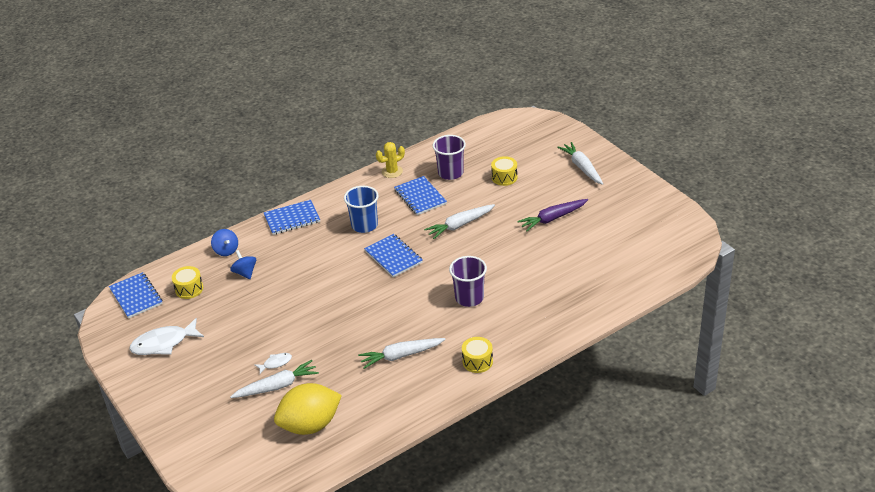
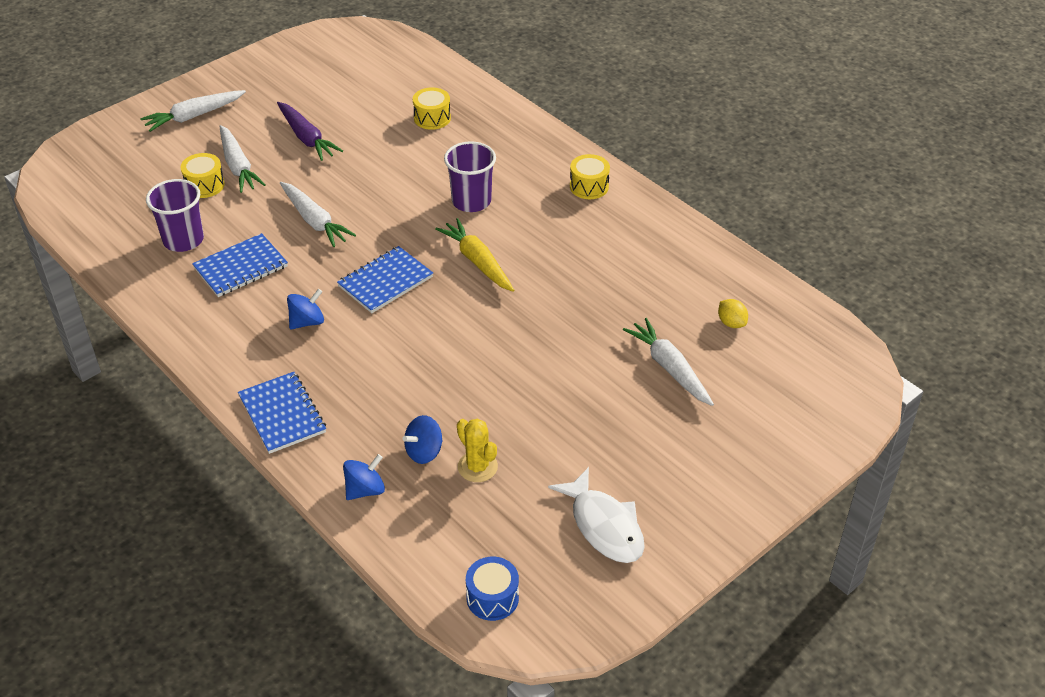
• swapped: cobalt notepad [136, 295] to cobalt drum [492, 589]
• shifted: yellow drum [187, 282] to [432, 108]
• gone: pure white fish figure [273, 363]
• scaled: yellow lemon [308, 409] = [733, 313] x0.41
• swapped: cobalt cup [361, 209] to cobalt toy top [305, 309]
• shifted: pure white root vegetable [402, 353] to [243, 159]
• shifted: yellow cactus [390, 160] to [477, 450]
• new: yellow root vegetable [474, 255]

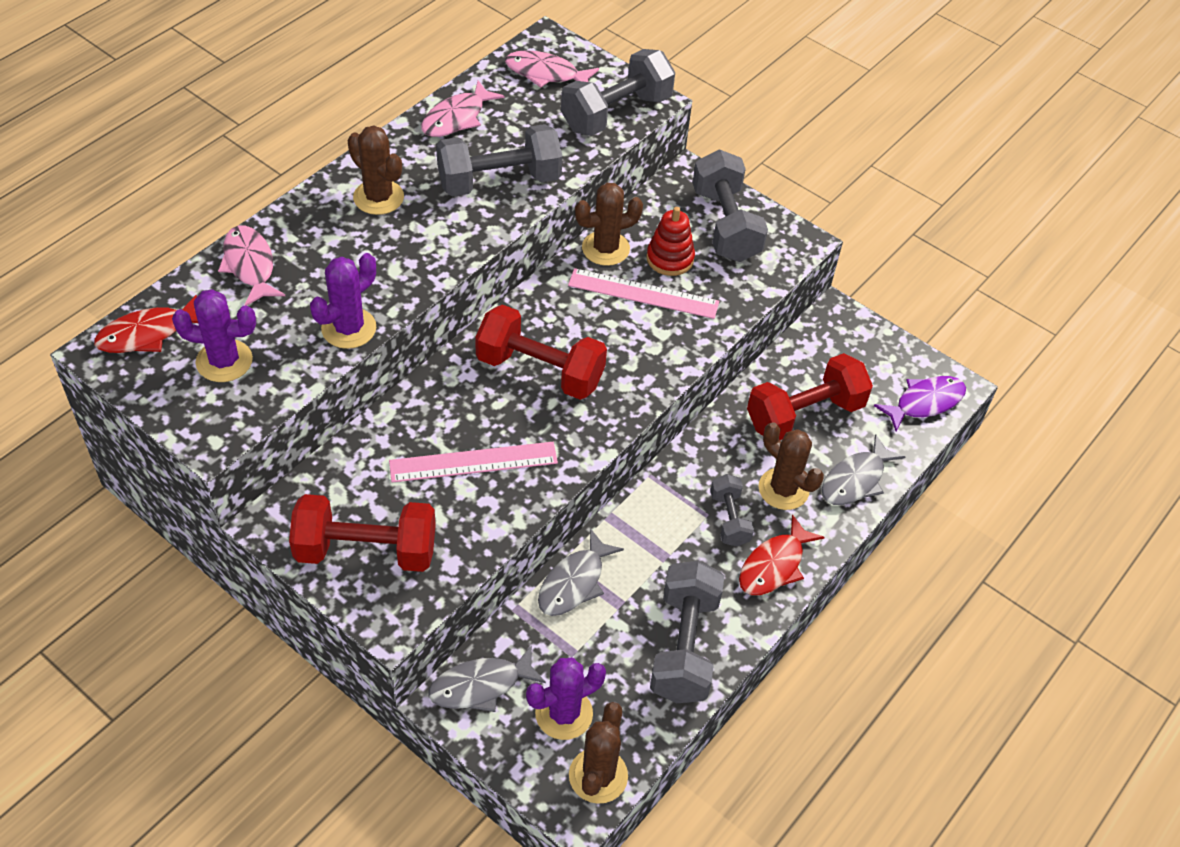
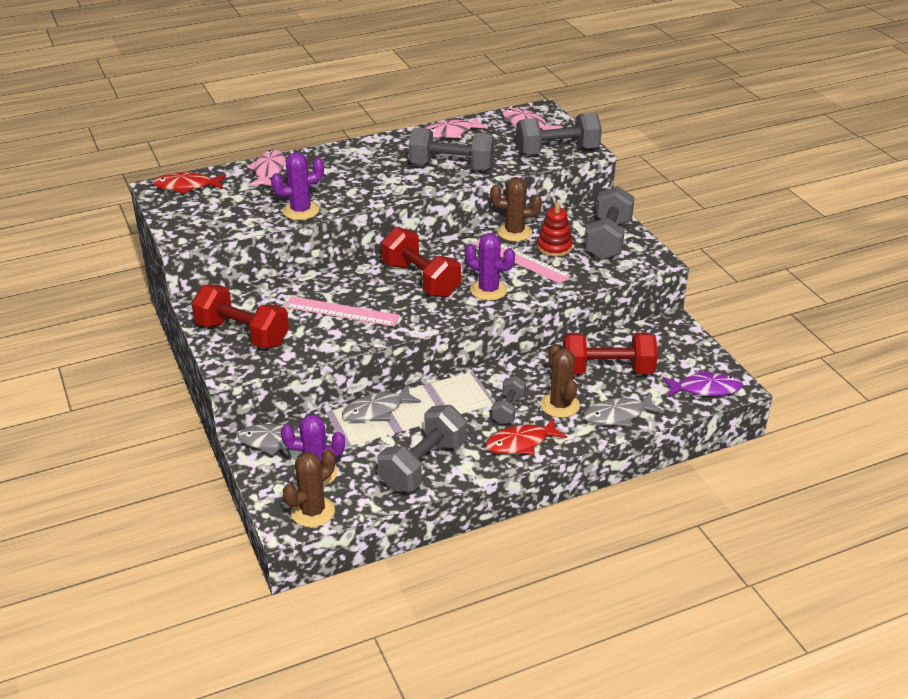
• shifted: royal purple cactus [214, 335] to [490, 267]
• gone: brown cactus [376, 170]

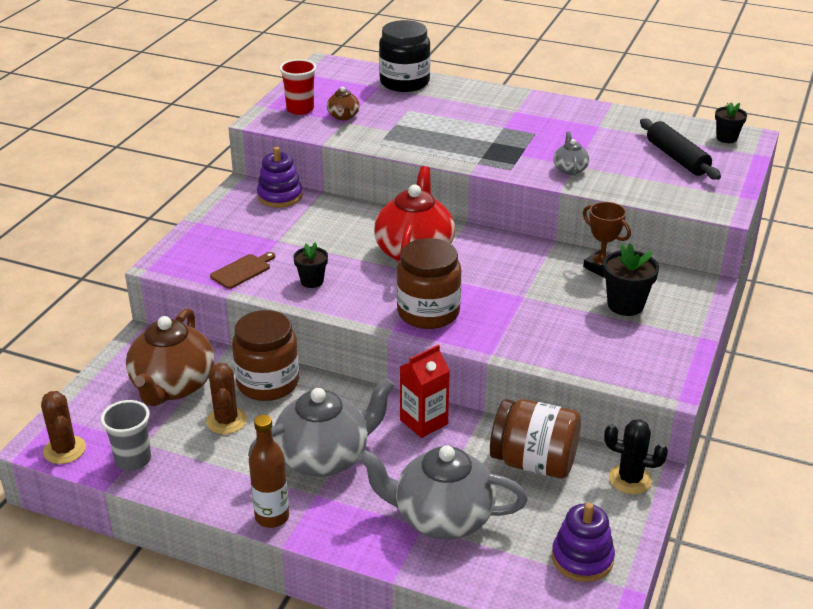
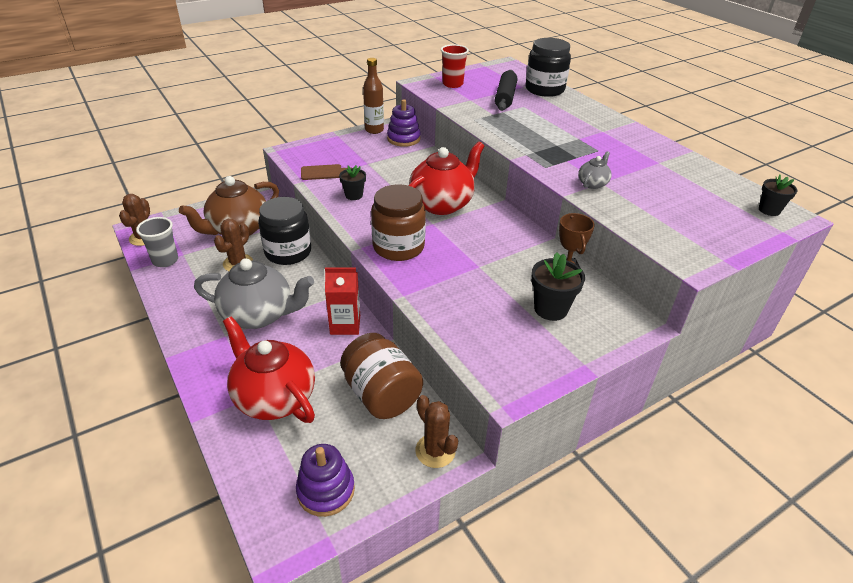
• repainted: brown preserve jar [265, 355] to jet-black preserve jar [284, 231]
• shifted: brown flask [269, 471] to [373, 96]
• gone: brown tea pot [343, 103]
• repainted: gray tea pot [443, 492] to red tea pot [269, 369]
• repainted: jet-black cactus [636, 456] to brown cactus [436, 431]
• shifted: jet-black rolling pin [680, 149] to [506, 90]

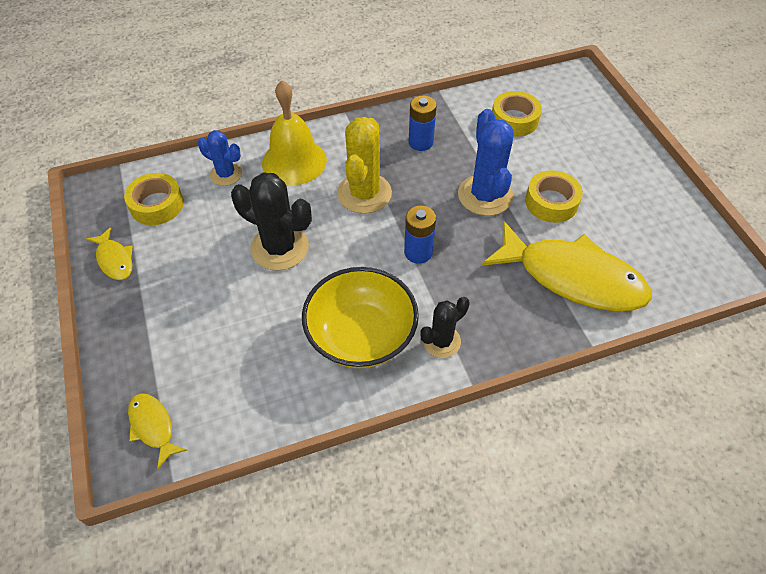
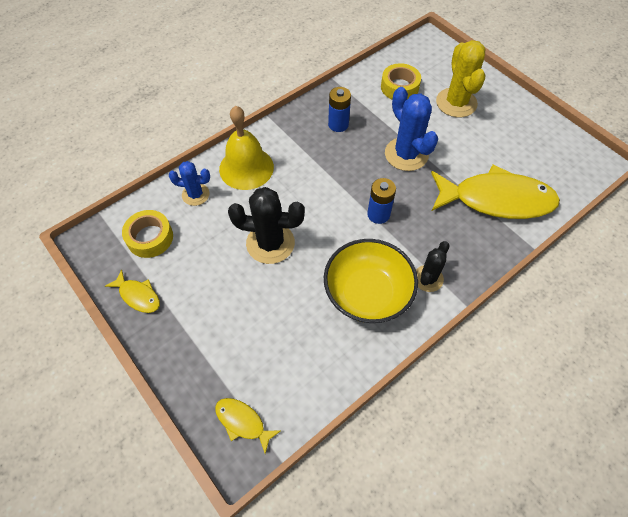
• shifted: yellow cactus [364, 165] to [461, 78]
• gone: yellow tape [554, 196]

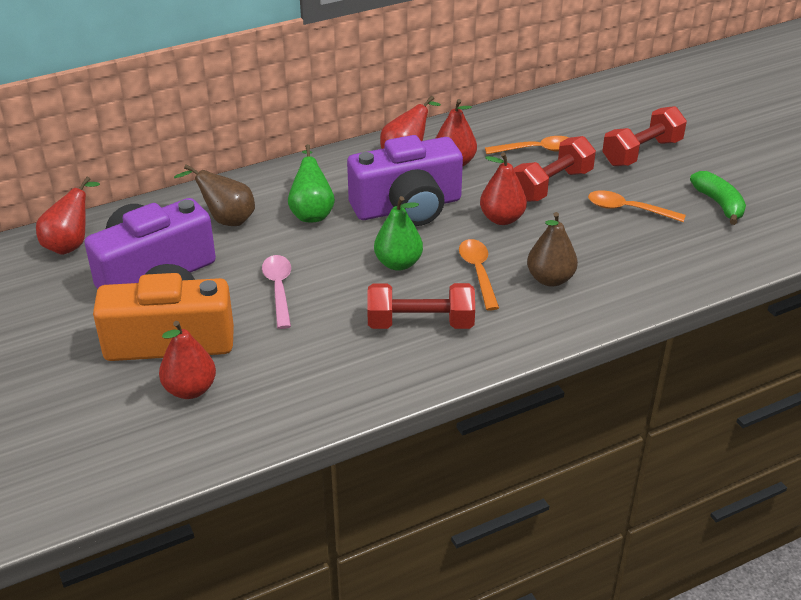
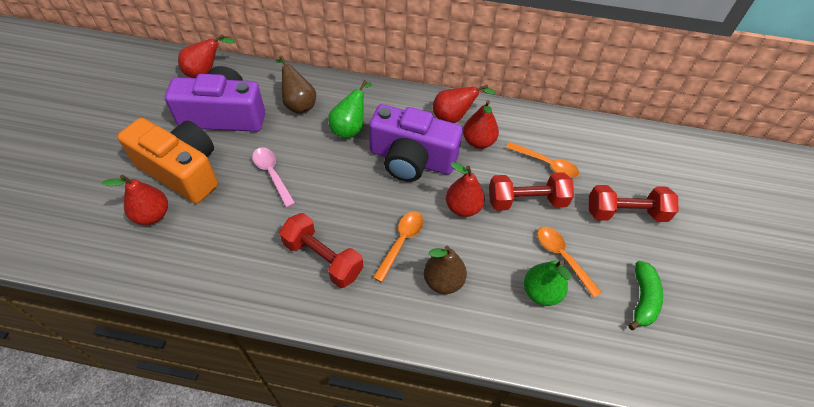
• rotated: rosy tablespoon [276, 292] = [273, 177] 60 degrees counterclockwise
• shifted: green pear [398, 233] to [548, 283]

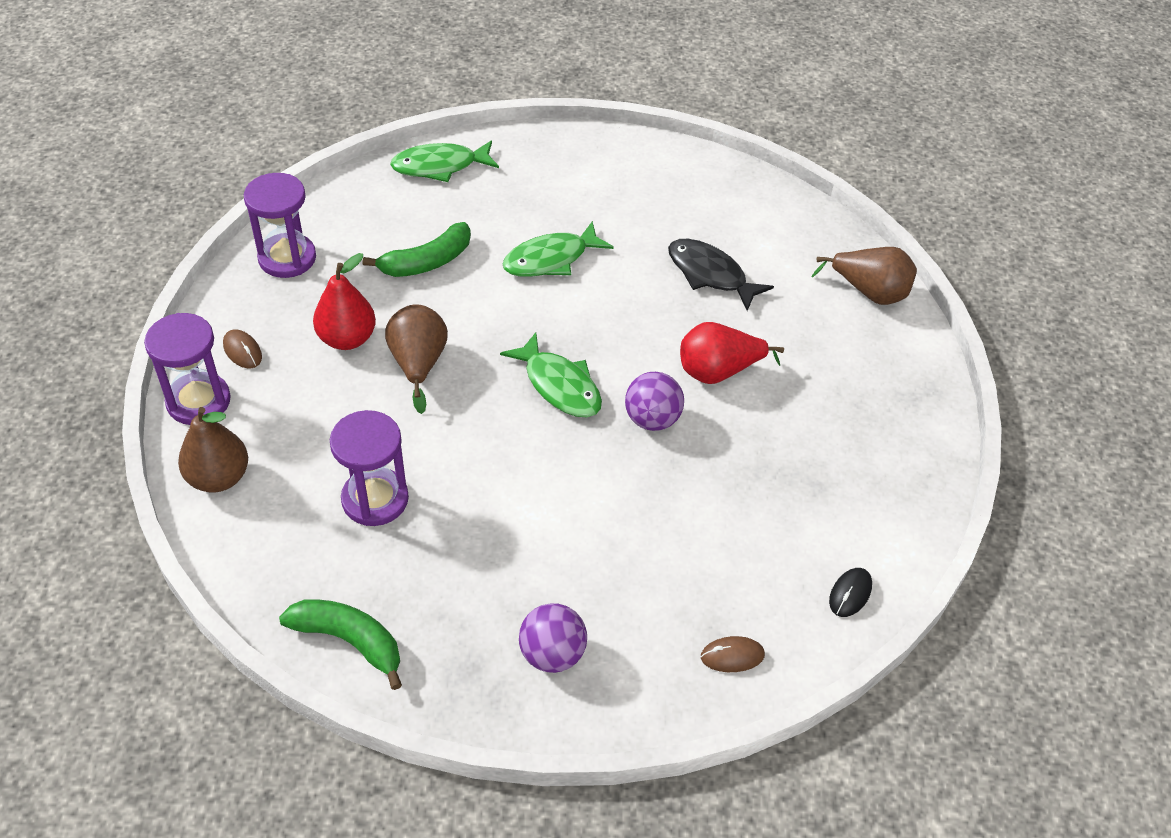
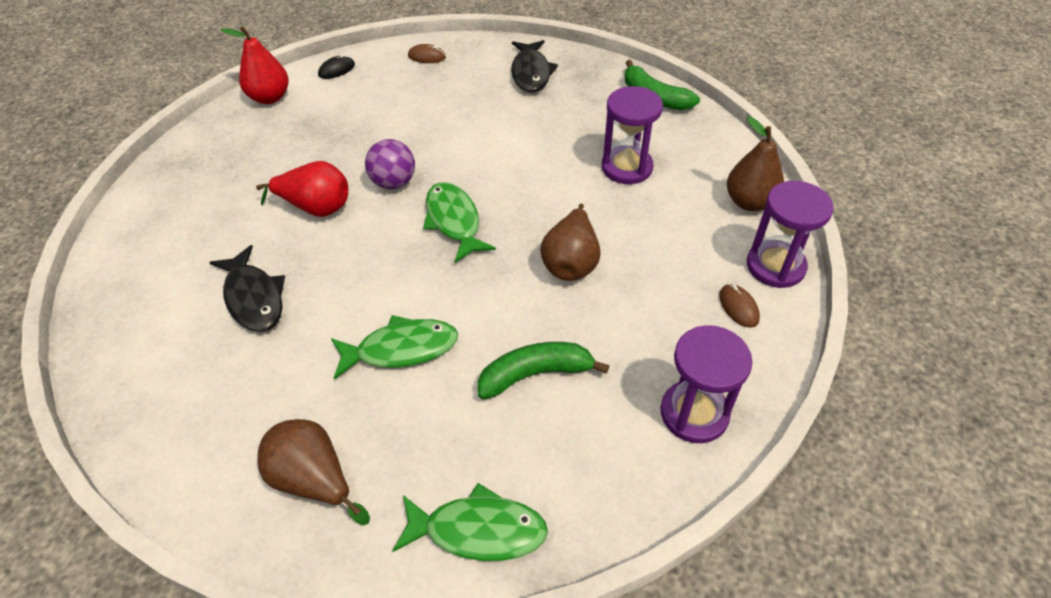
• shifted: red pear [344, 301] to [254, 65]
• swapped: royal purple sphere [553, 638] to jet-black fish figure [534, 66]
• shifted: brown pear [864, 276] to [313, 472]

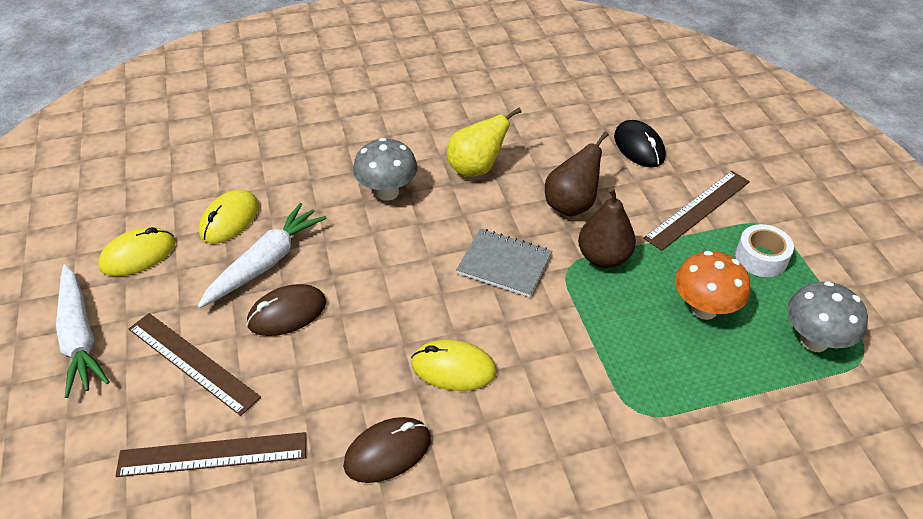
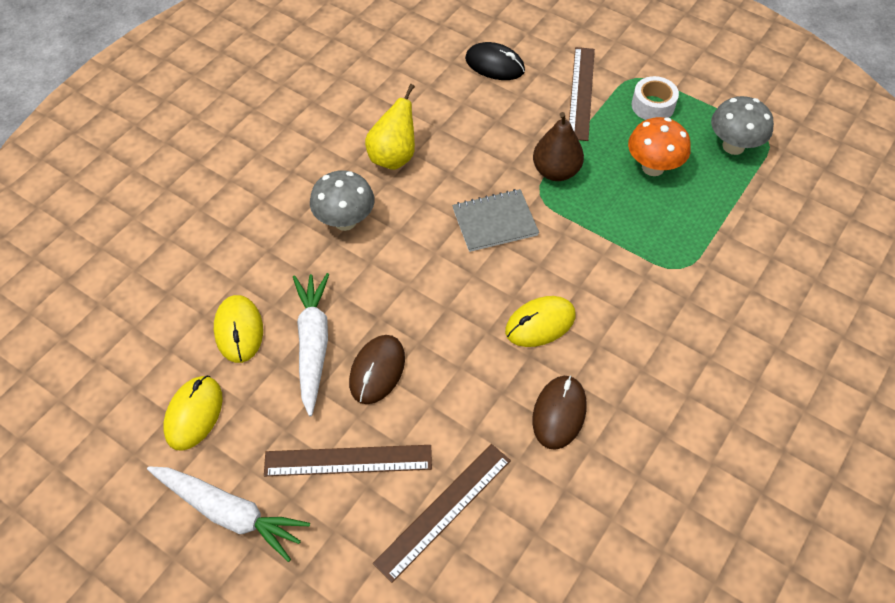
• gone: brown pear [577, 174]

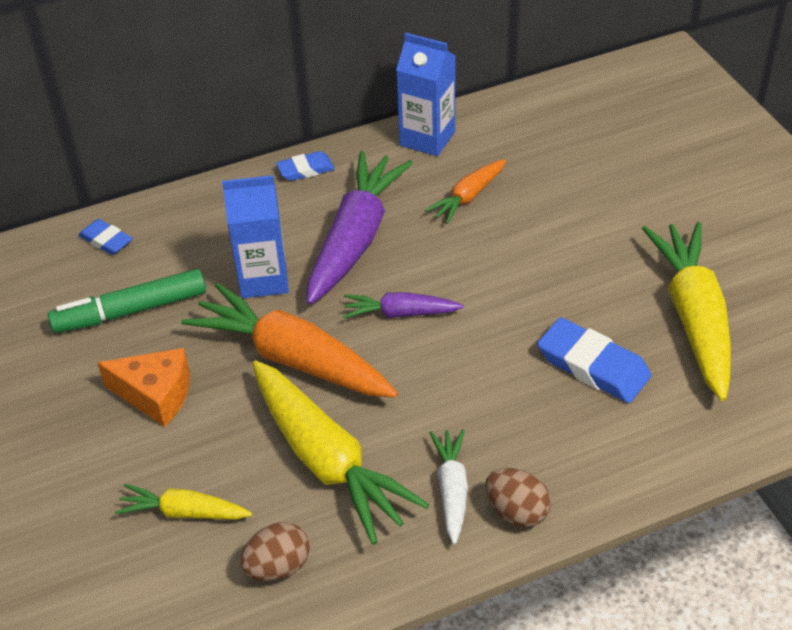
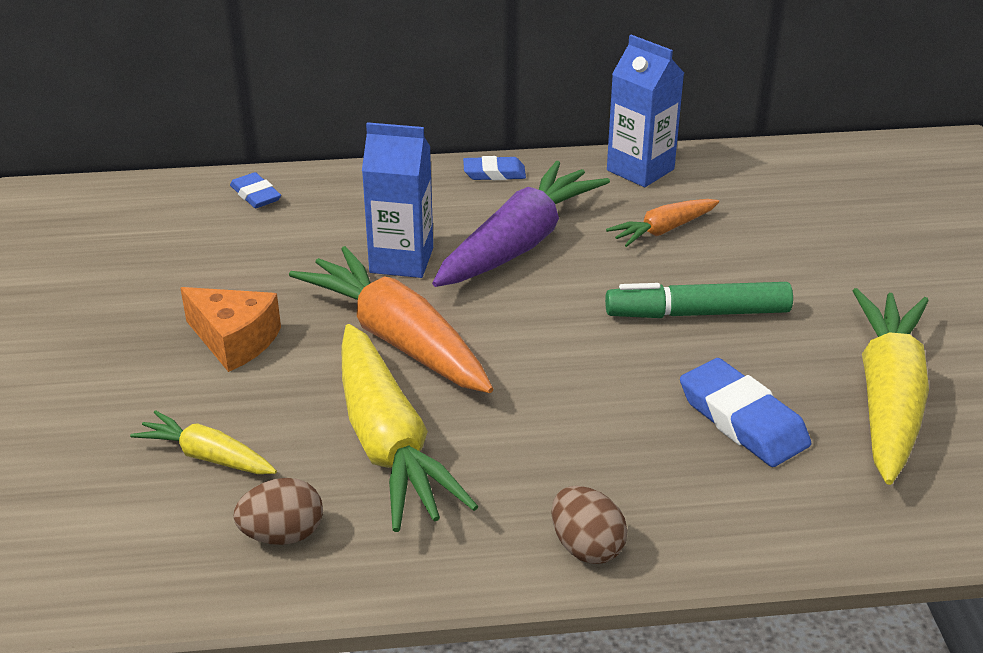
• shifted: green felt pen [127, 301] to [699, 300]
• gone: royal purple root vegetable [403, 305]
• gone: pure white root vegetable [448, 487]

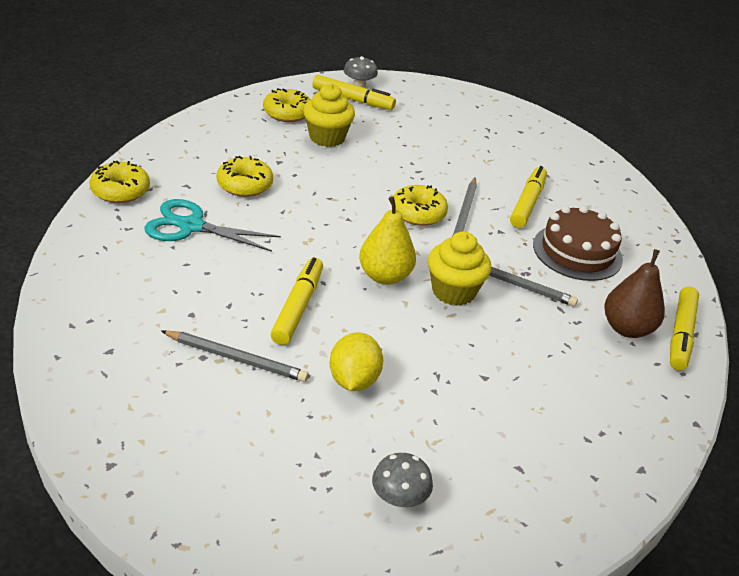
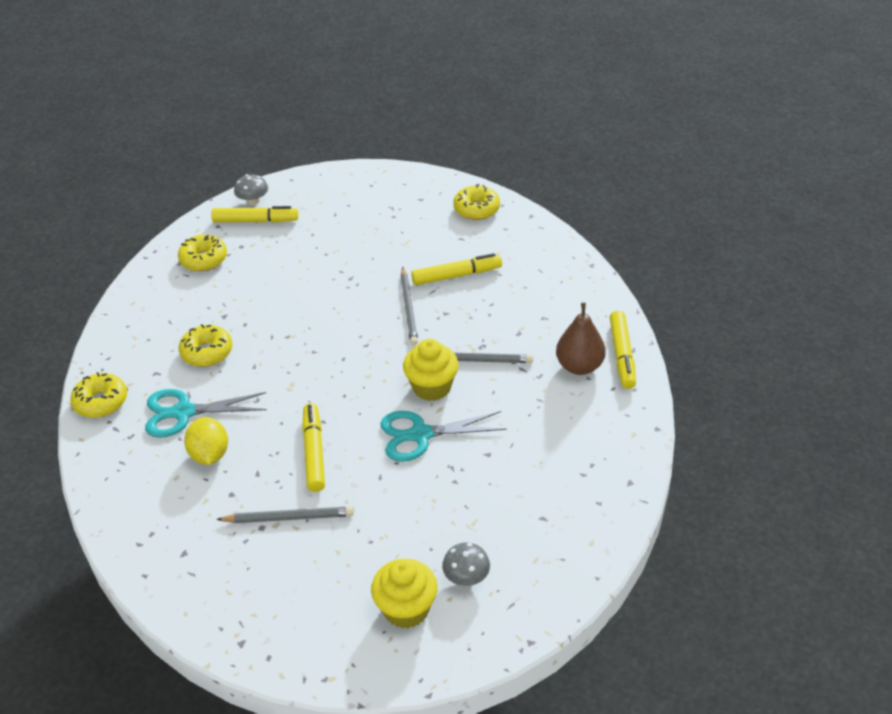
• shifted: yellow cupcake [329, 115] to [404, 593]
• shifted: yellow lemon [356, 361] to [206, 441]
• gone: yellow pear [387, 240]
• shifted: yellow glazed donut [420, 205] to [476, 202]
• rotated: yellow felt pen [528, 197] = [456, 269] 75 degrees clockwise
• gone: brown gateau [578, 243]
• new: teal shears [443, 436]

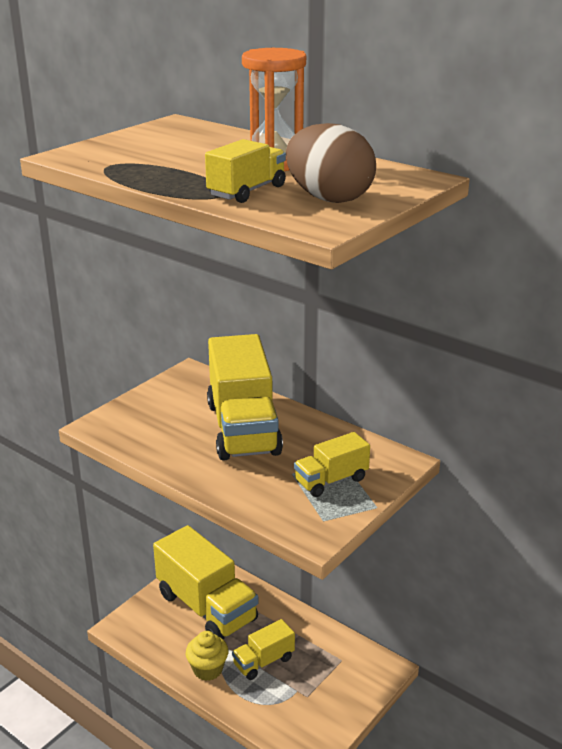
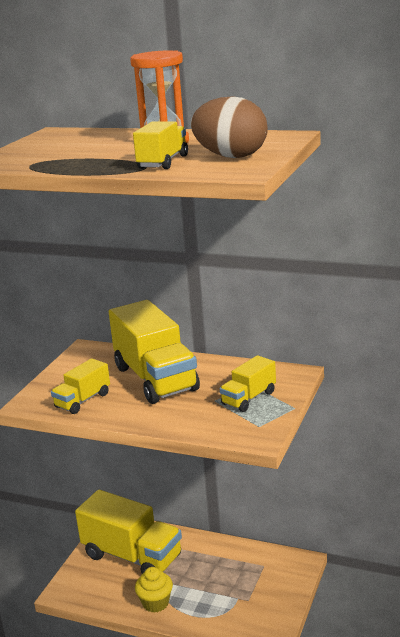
• shifted: yellow toy truck [263, 649] to [80, 386]

